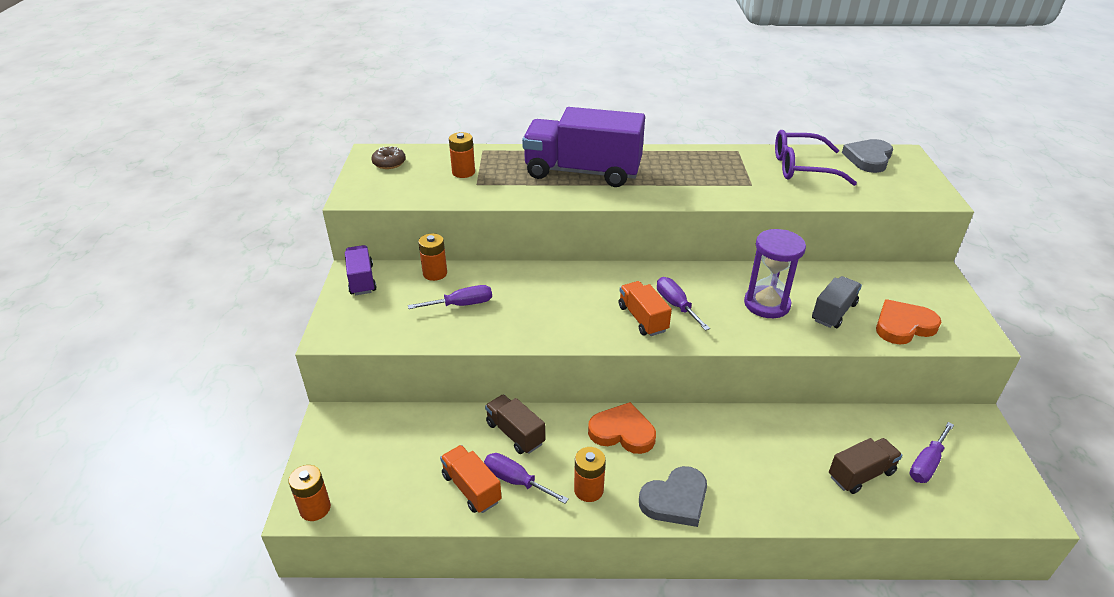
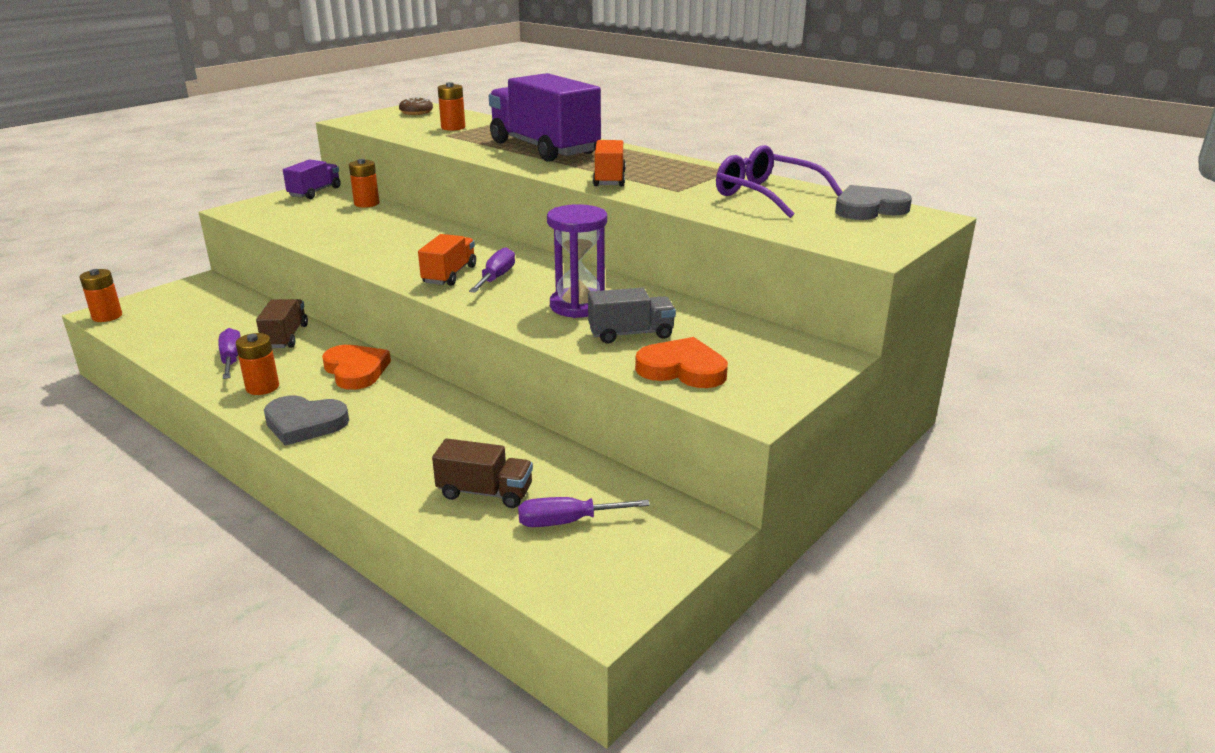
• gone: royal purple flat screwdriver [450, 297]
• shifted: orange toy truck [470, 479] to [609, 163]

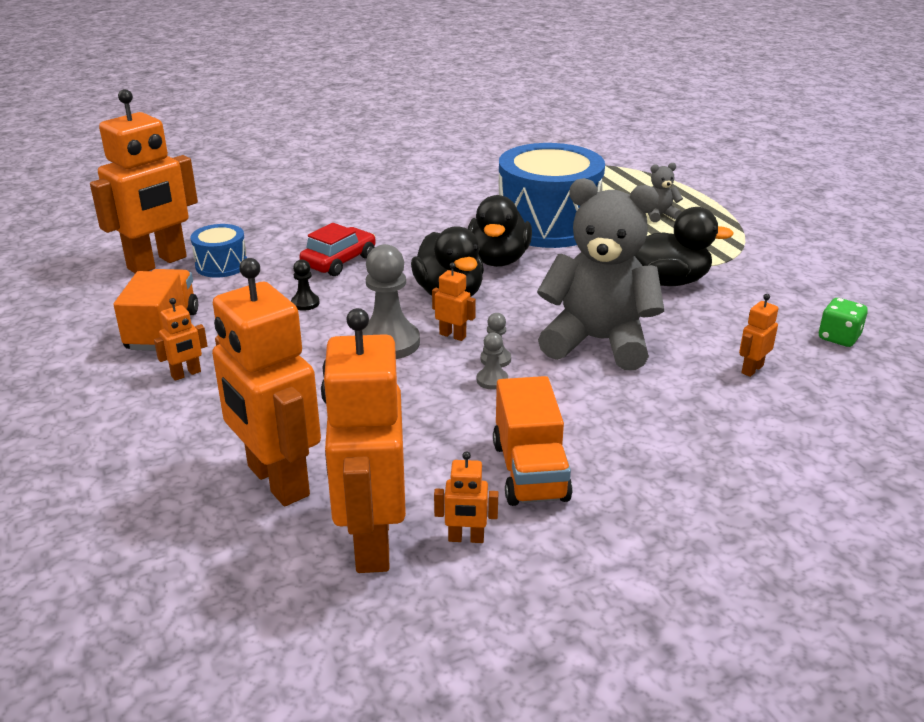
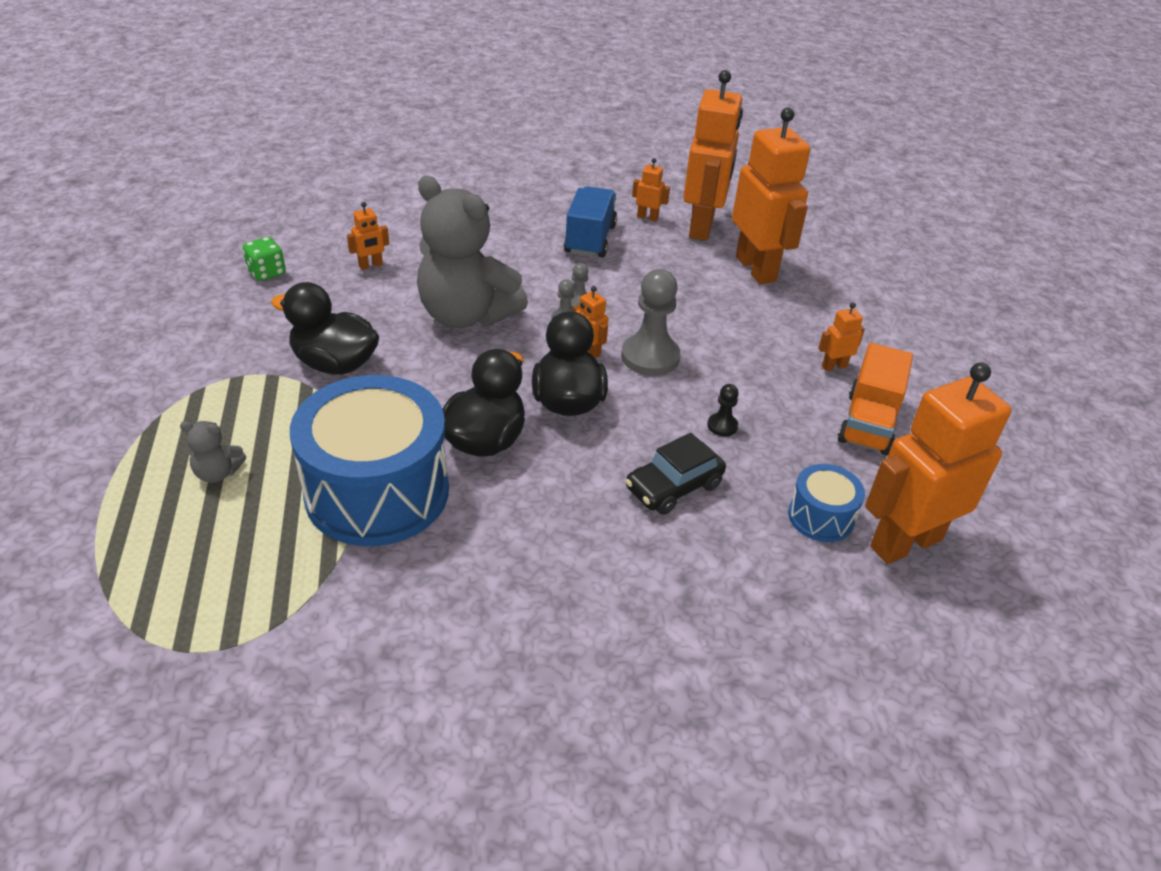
• repainted: red automobile [337, 249] to jet-black automobile [675, 474]
• repainted: orange toy truck [533, 441] to cobalt toy truck [590, 222]

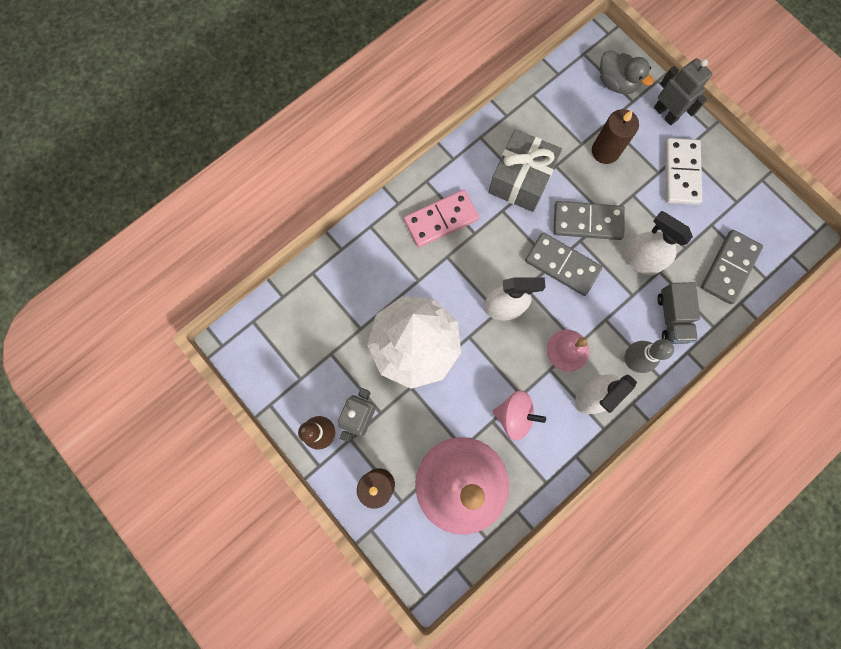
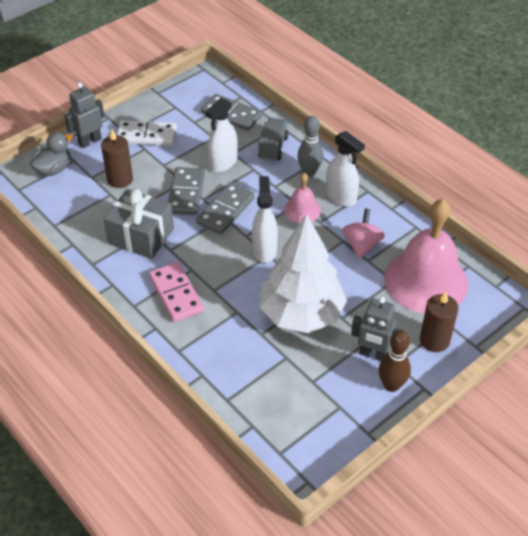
• rotated: gray toy truck [679, 313] = [273, 139] 75 degrees counterclockwise

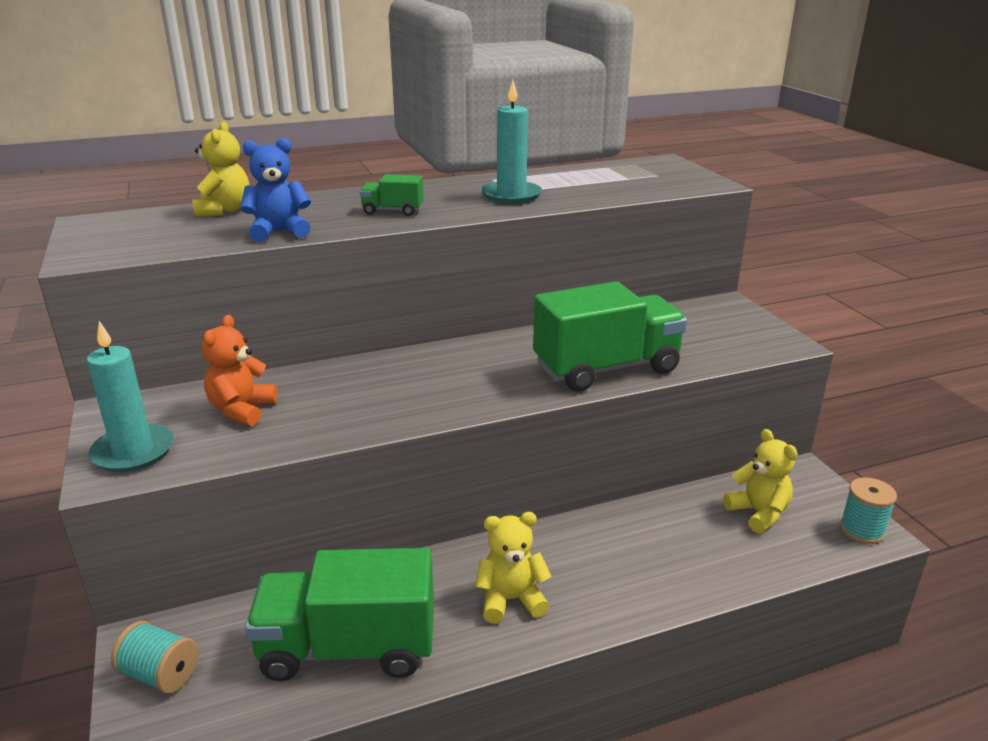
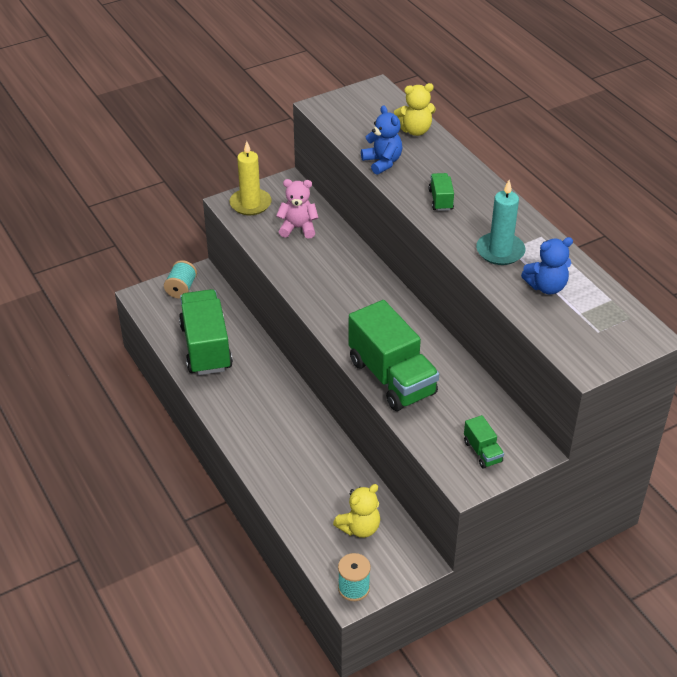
• repainted: teal pillar candle [130, 396] to yellow pillar candle [250, 178]
• repainted: orange stuffed bear [239, 370] to rosy stuffed bear [297, 209]
• gone: yellow stuffed bear [513, 567]
• new: green toy truck [484, 441]
• new: cobalt stuffed bear [547, 265]

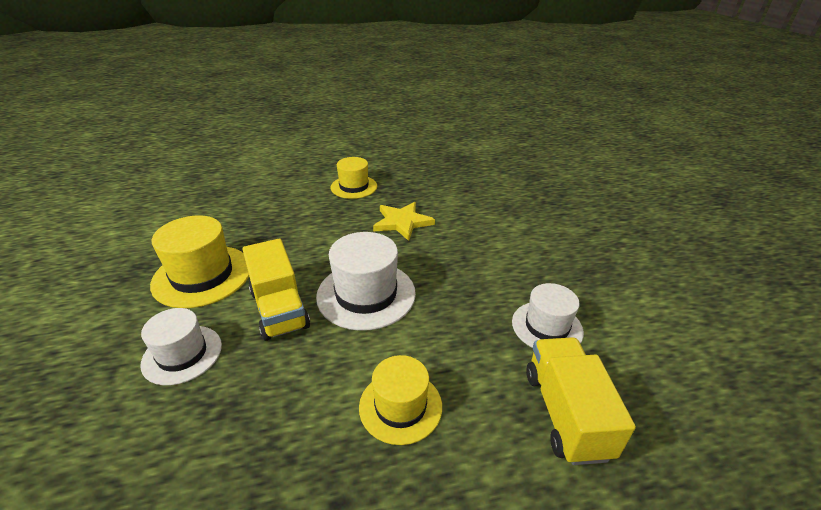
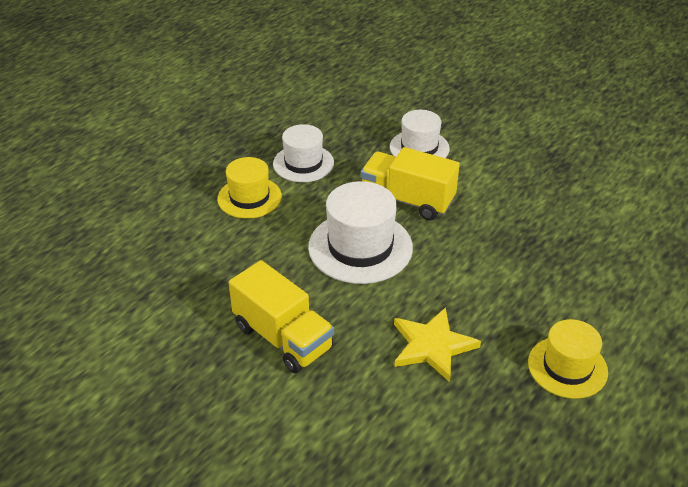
• gone: yellow hat [199, 261]
• shifted: pure white hat [548, 315] to [303, 153]
• shifted: yellow toy truck [581, 401] to [281, 316]

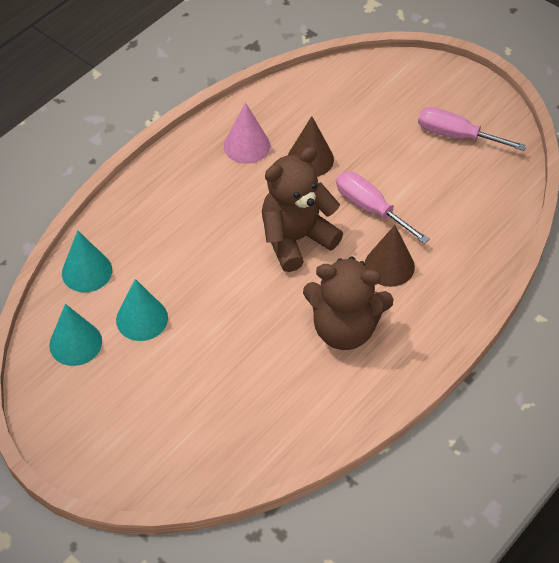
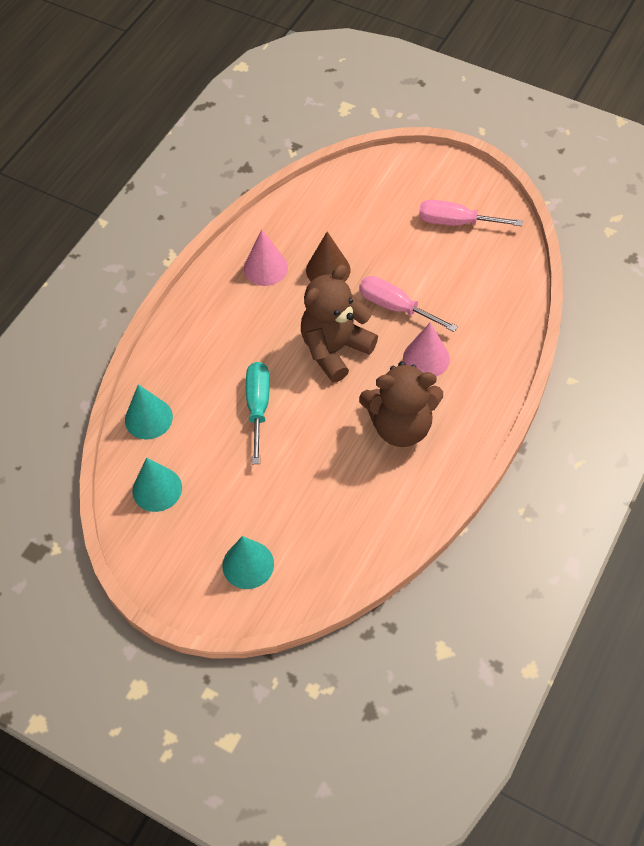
• shifted: teal cone shape [142, 310] to [248, 562]
• repainted: brown cone shape [390, 256] to rosy cone shape [426, 349]
• new: teal flat screwdriver [258, 413]

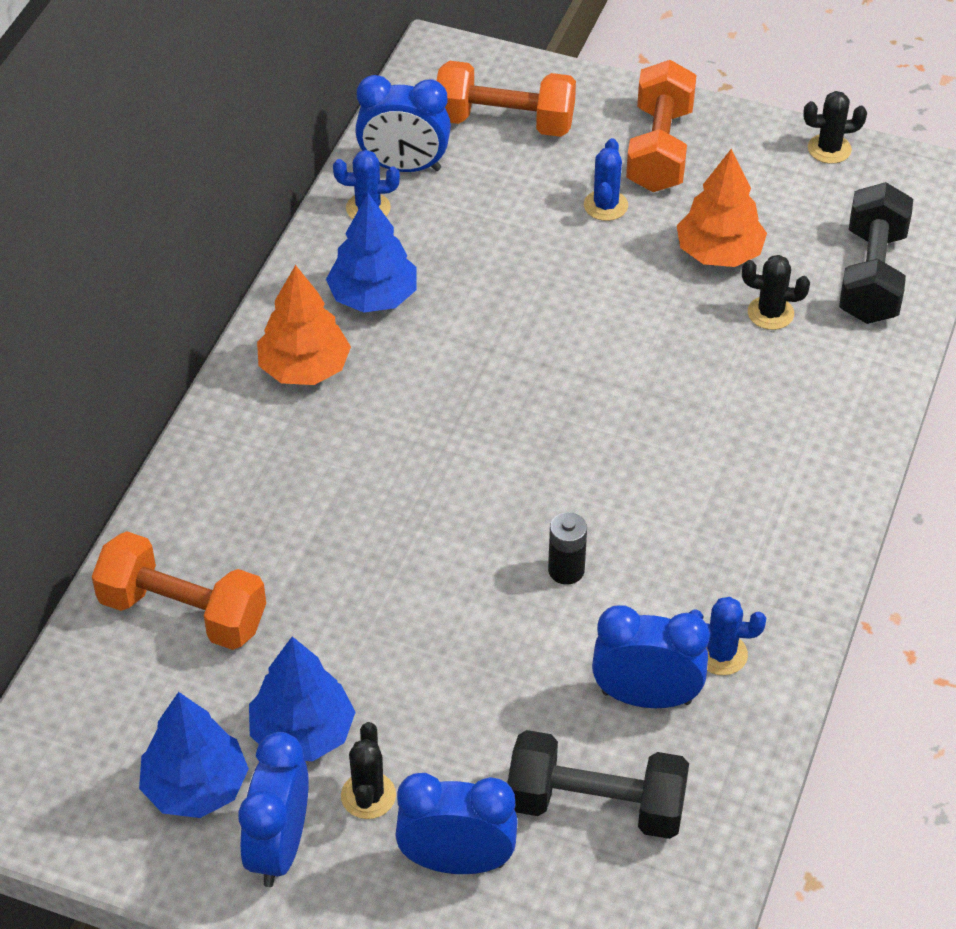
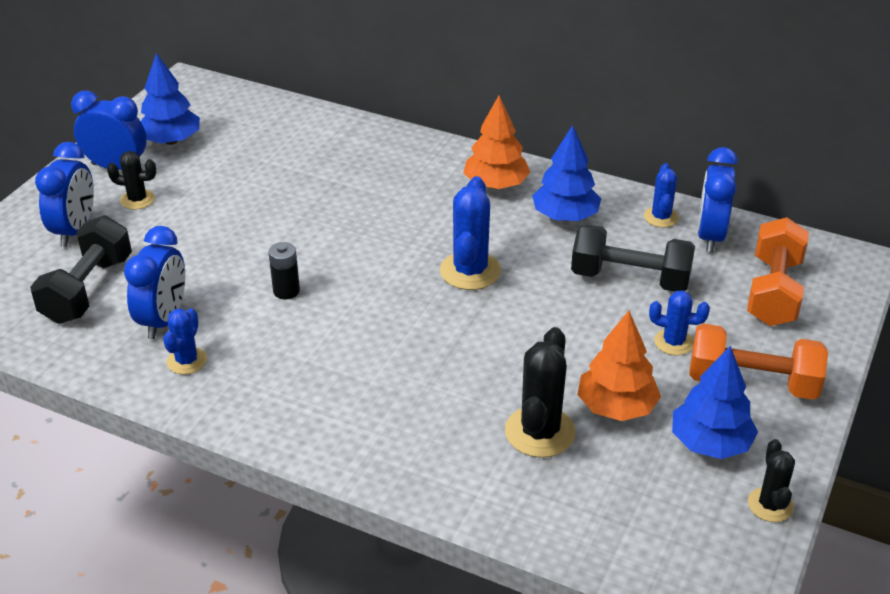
• gone: orange dumbbell [179, 590]
• shifted: cobalt tree [302, 698] to [715, 402]
• scaled: jet-black cactus [776, 292] = [540, 392] x1.66
• shifted: jet-black dumbbell [876, 253] to [633, 257]
• new: cobalt cactus [470, 233]

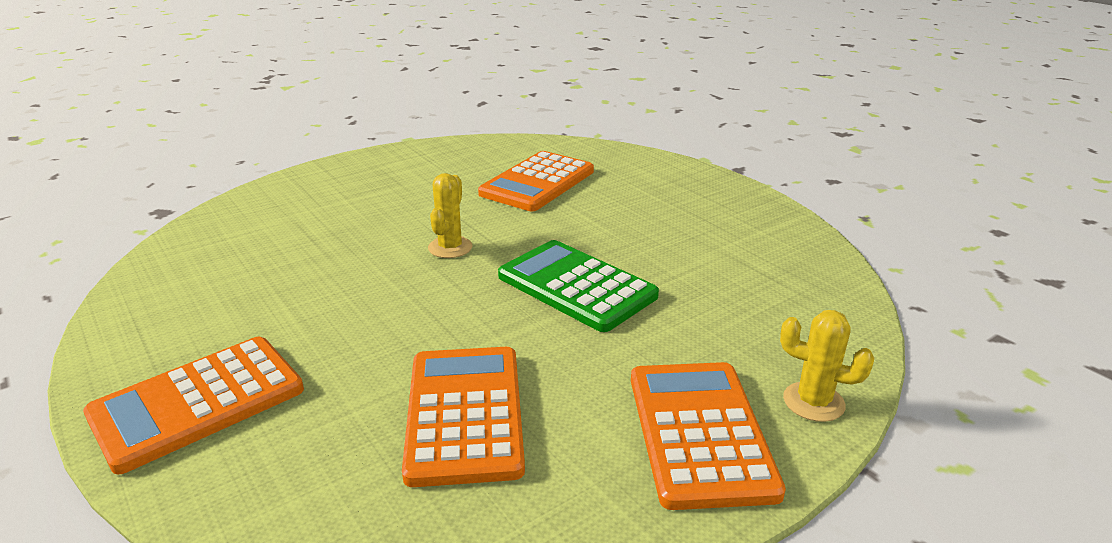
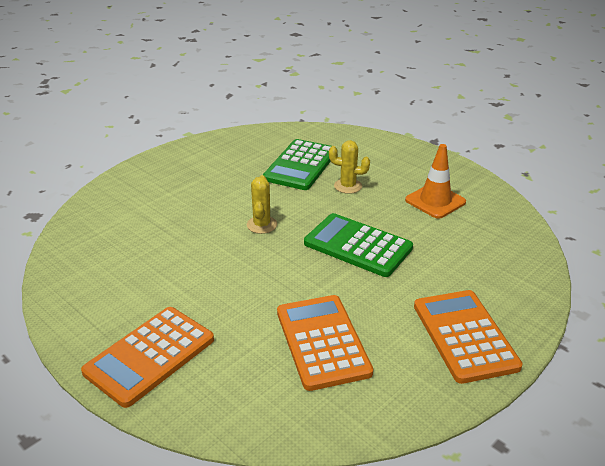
• repainted: orange calculator [536, 181] to green calculator [297, 164]
• shifted: yellow cactus [827, 366] to [349, 167]
• new: orange road cone [435, 181]

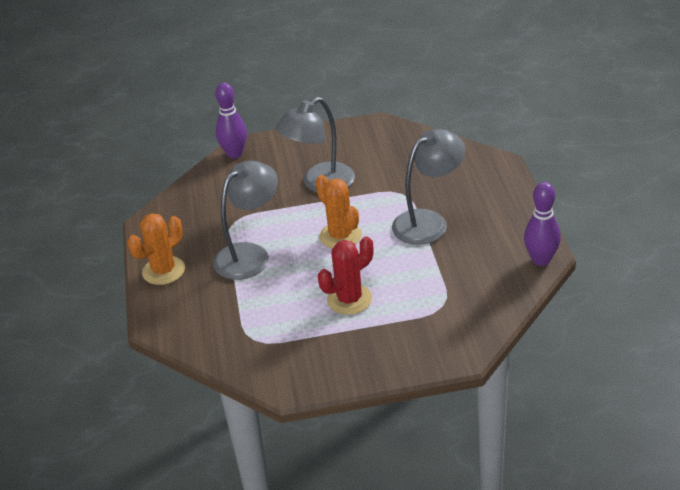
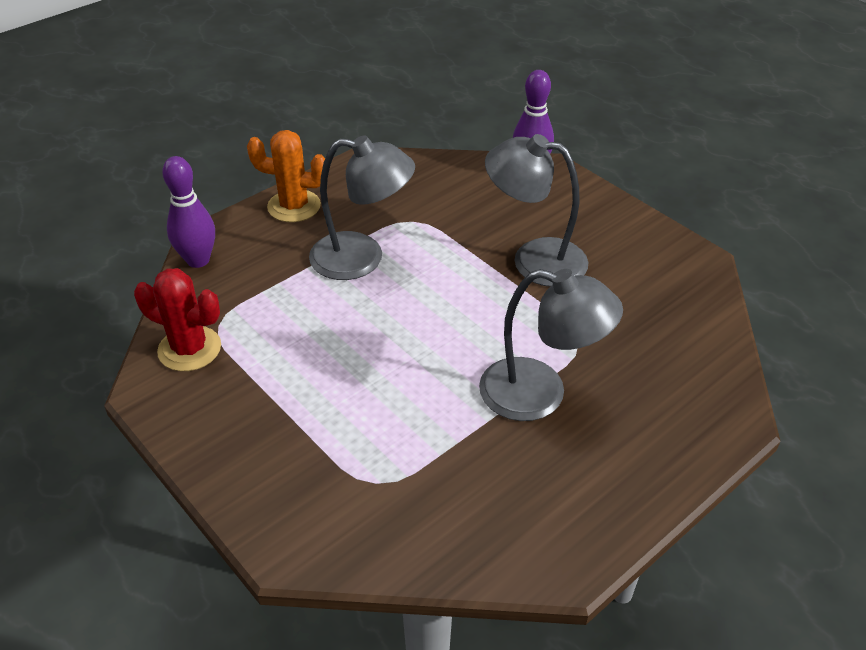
• gone: orange cactus [338, 212]
• shifted: red cactus [346, 275] to [177, 319]
• shifted: royal purple skittle [542, 224] to [188, 212]

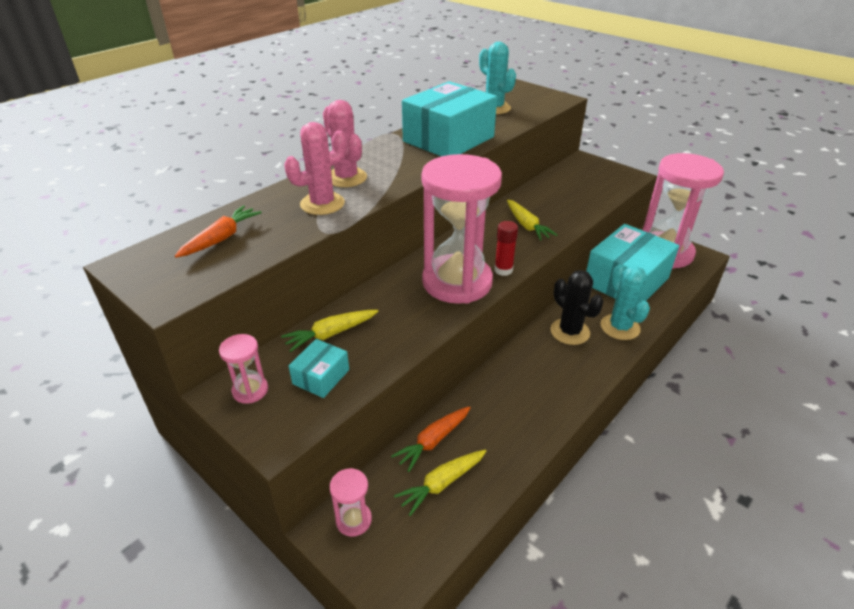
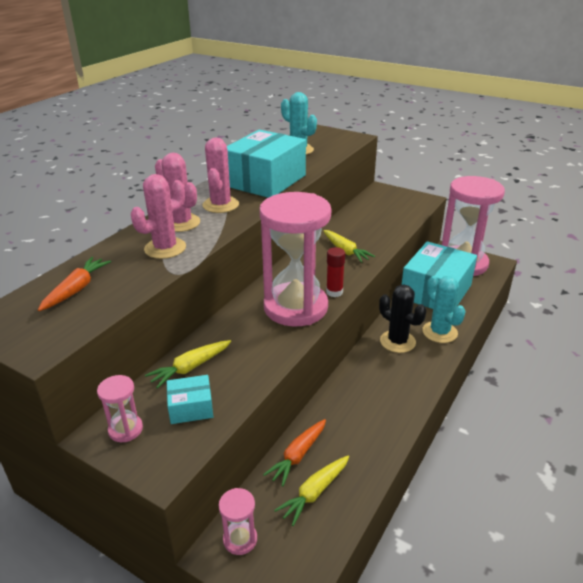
• rotated: teal box [319, 368] = [190, 399] 60 degrees clockwise
• new: rosy cactus [220, 175]

